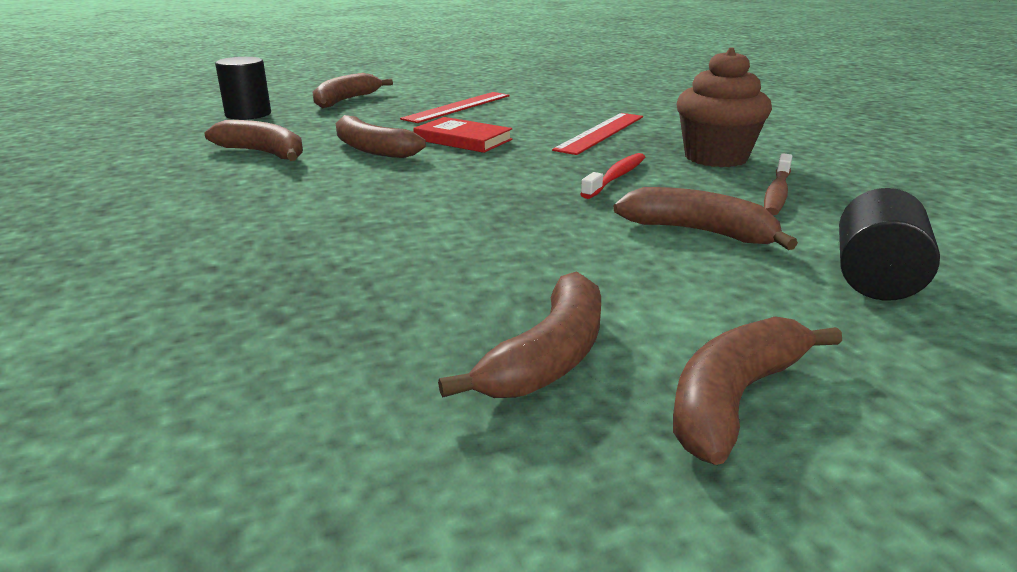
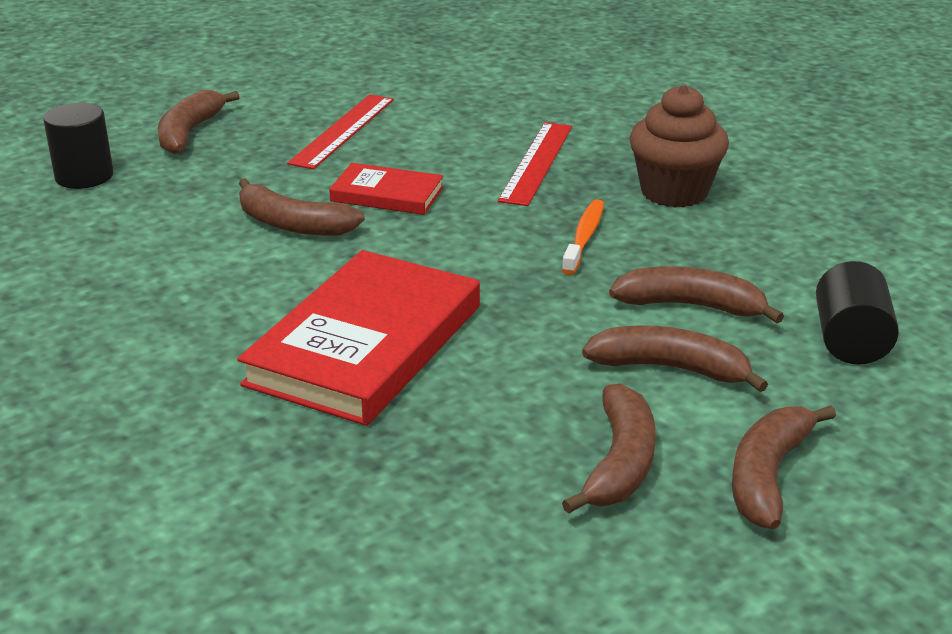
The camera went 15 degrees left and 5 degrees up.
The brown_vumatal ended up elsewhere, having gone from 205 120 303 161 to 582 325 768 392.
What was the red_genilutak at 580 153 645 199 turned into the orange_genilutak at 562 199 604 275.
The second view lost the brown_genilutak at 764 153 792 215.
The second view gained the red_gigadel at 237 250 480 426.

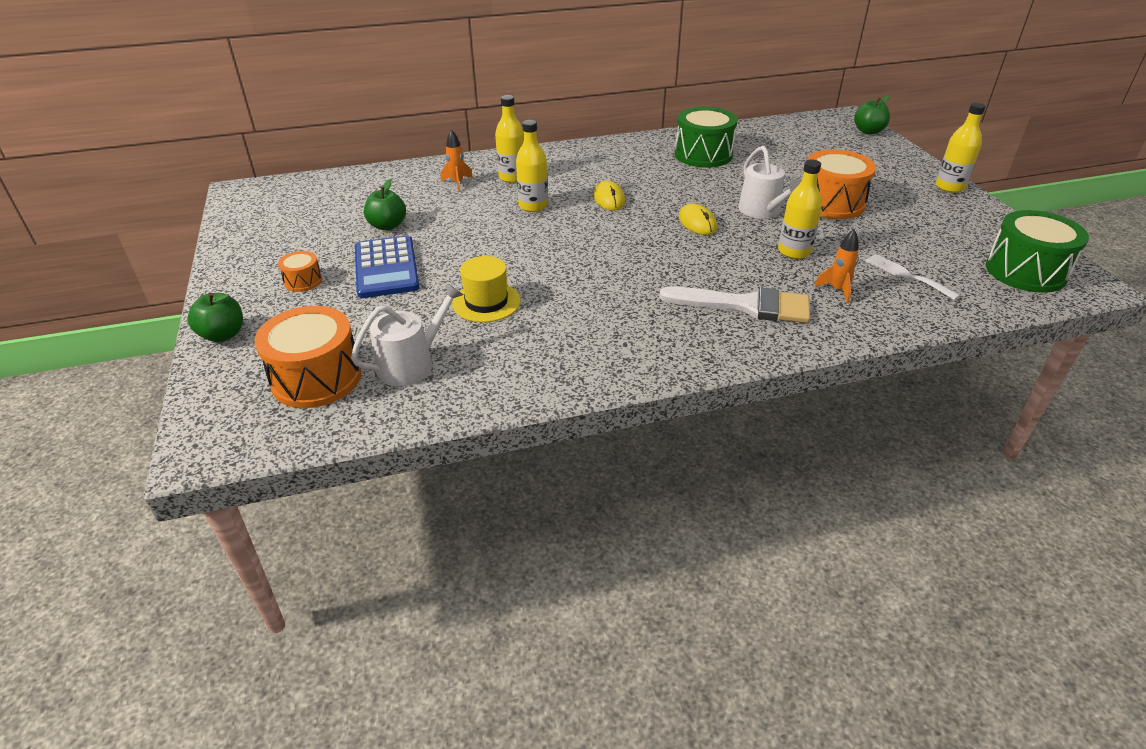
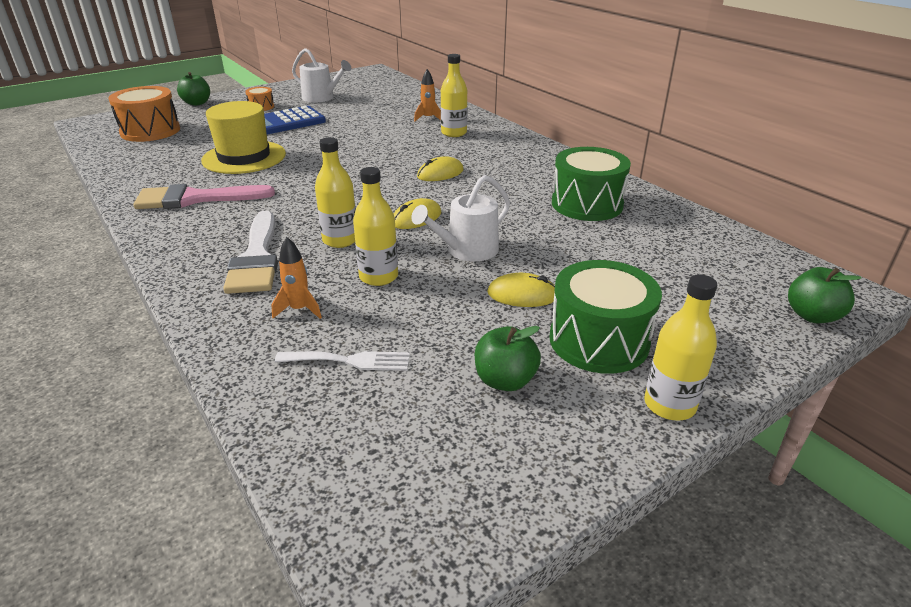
The camera went 70 degrees right and 5 degrees down.
The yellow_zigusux ended up elsewhere, having gone from 516 120 548 212 to 315 137 356 248.
Where the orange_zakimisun stood at 807 150 876 219, the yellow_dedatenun came to stand at 487 273 555 307.
The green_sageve ended up elsewhere, having gone from 364 179 406 230 to 475 326 541 391.
The green_zakimisun ended up elsewhere, having gone from 986 210 1089 293 to 549 260 662 374.
The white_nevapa at 865 254 960 300 ended up facing another way, 60 degrees clockwise from before.
The size of the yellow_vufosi at 452 256 521 322 changed by a factor of 1.51.
The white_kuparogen ended up elsewhere, having gone from 351 283 464 386 to 292 48 351 102.
The second view gained the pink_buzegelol at 133 184 275 209.

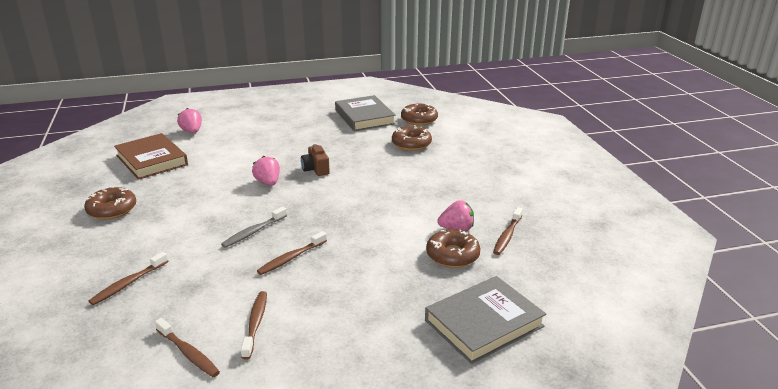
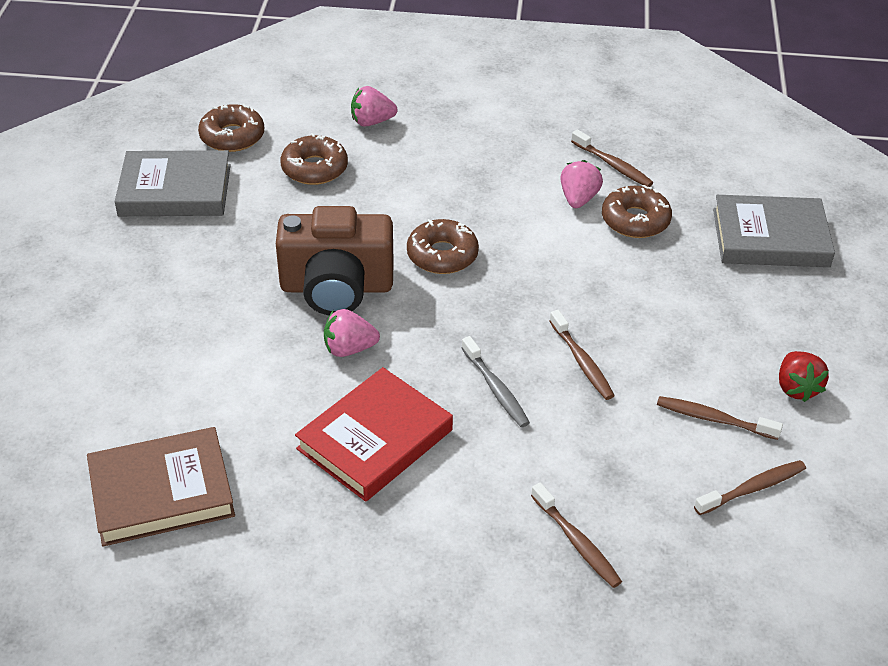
The camera went 70 degrees left and 15 degrees up.
The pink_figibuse ended up elsewhere, having gone from 177 108 202 133 to 351 86 398 127.
The size of the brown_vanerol at 301 144 330 176 changed by a factor of 2.09.
The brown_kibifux ended up elsewhere, having gone from 84 186 136 219 to 407 219 479 274.
The grey_gigadel at 425 276 546 364 ended up facing another way, 75 degrees counterclockwise from before.
The second view gained the red_figibuse at 779 351 829 402.
The second view gained the red_gigadel at 295 367 453 502.

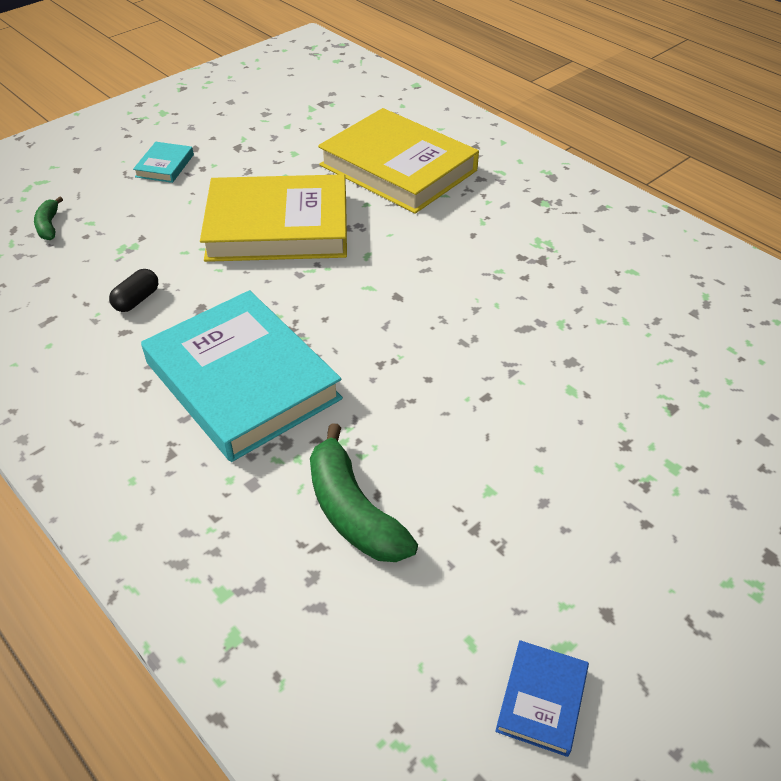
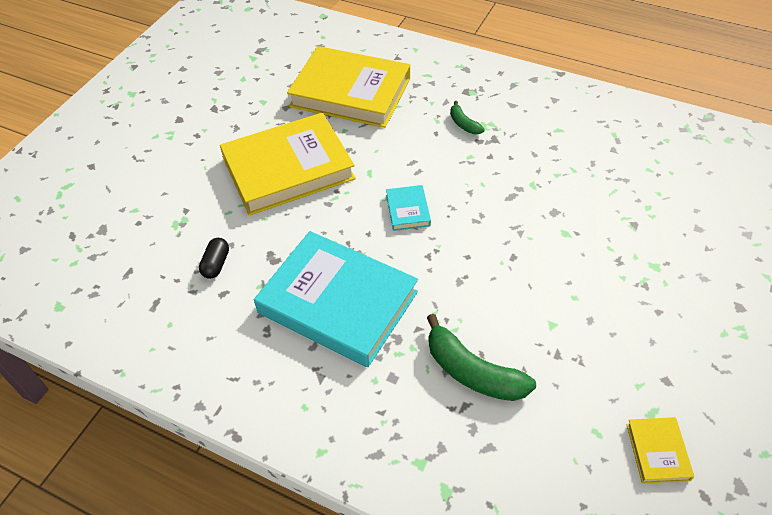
The camera went 20 degrees left and 5 degrees up.
The turquoise_gigadel ended up elsewhere, having gone from 133 142 194 183 to 386 185 431 231.
The green_vumatal ended up elsewhere, having gone from 34 196 63 240 to 450 101 485 134.
What was the blue_gigadel at 495 640 589 757 turned into the yellow_gigadel at 626 417 694 484.

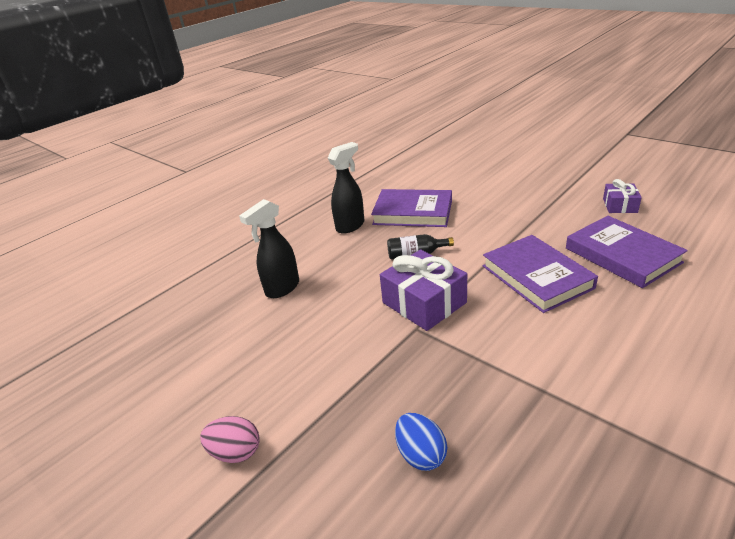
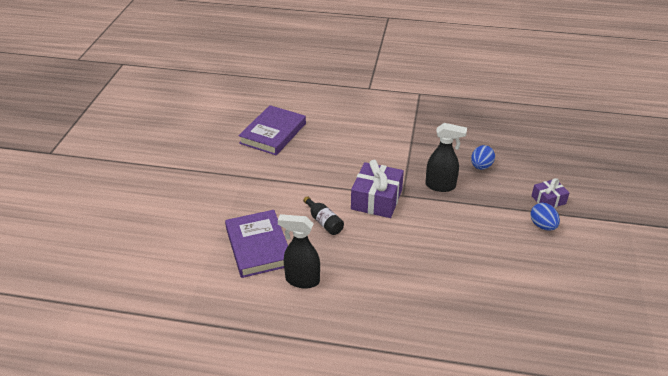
The camera went 125 degrees left and 5 degrees up.
The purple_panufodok ended up elsewhere, having gone from 603 179 642 213 to 532 178 569 208.
The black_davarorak ended up elsewhere, having gone from 239 199 299 298 to 425 123 467 192.
The second view lost the purple_gigadel at 483 235 598 313.
What was the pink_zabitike at 200 416 260 463 turned into the blue_zabitike at 530 203 560 231.

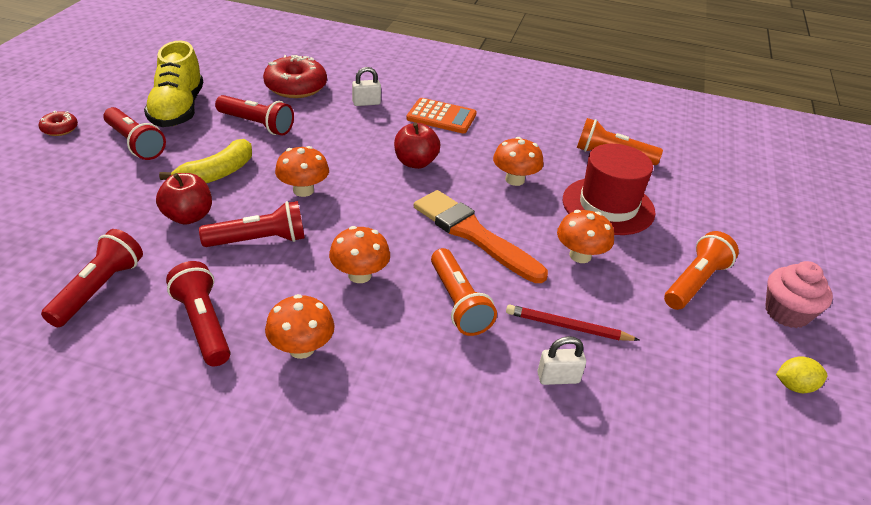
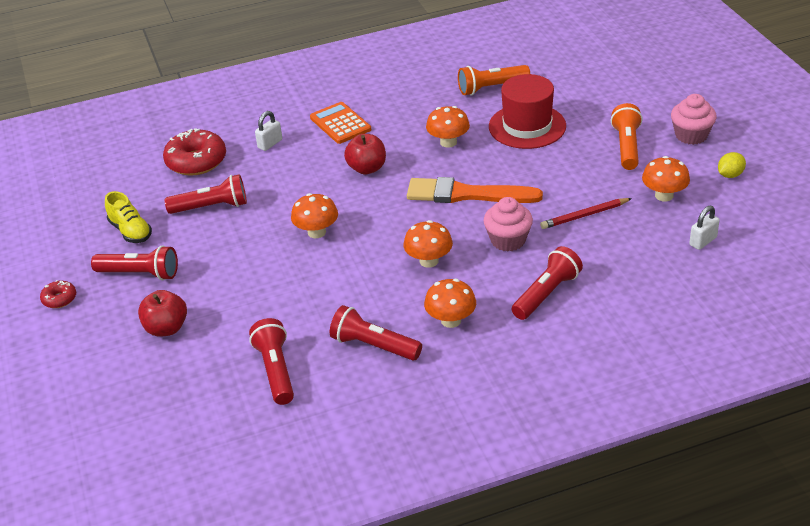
The camera went 30 degrees left and 0 degrees up.
The size of the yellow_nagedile at 144 41 203 127 changed by a factor of 0.63.
The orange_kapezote at 406 98 477 134 ended up facing another way, 105 degrees counterclockwise from before.
The second view lost the yellow_vumatal at 159 139 252 183.
The red_sageve ended up elsewhere, having gone from 156 173 212 225 to 138 290 187 336.
The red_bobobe ended up elsewhere, having gone from 199 201 305 247 to 511 246 583 320.
The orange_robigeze ended up elsewhere, having gone from 557 210 614 263 to 642 156 690 202.
Where the orange_bobobe stood at 431 248 497 336, the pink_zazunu came to stand at 484 197 533 252.
The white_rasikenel ended up elsewhere, having gone from 538 336 586 385 to 689 206 720 250.

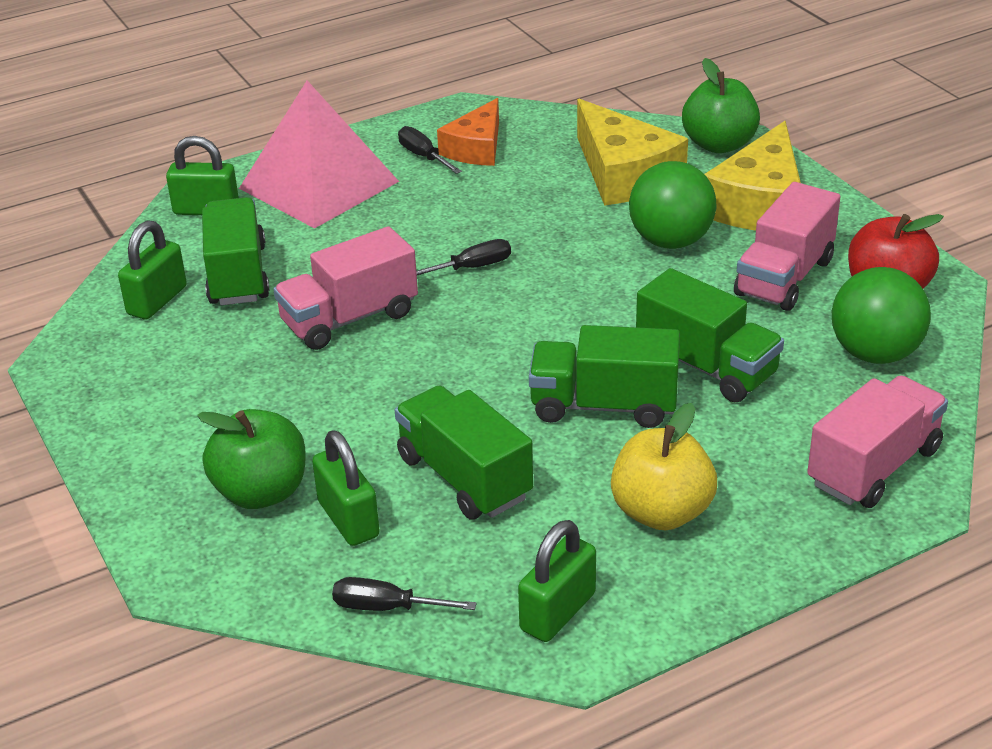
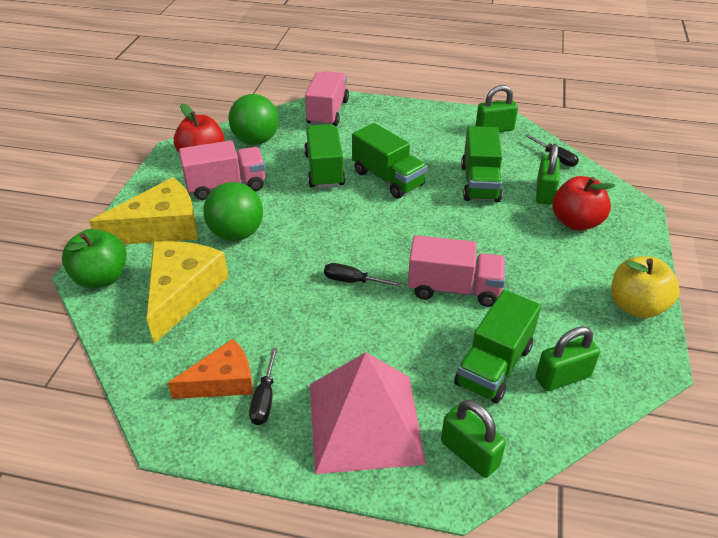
The camera went 140 degrees left and 5 degrees up.
The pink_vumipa at 807 375 948 508 ended up facing another way, 105 degrees clockwise from before.
The yellow_sageve ended up elsewhere, having gone from 611 403 717 530 to 611 256 680 318.
What was the green_sageve at 197 409 305 509 turned into the red_sageve at 552 176 616 231.

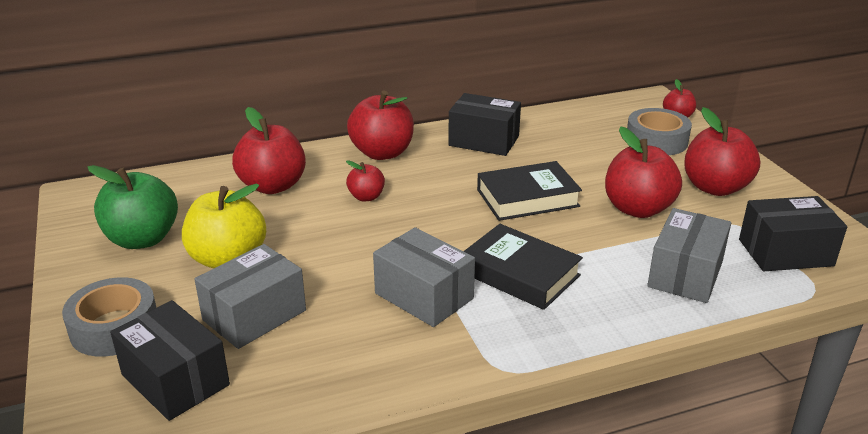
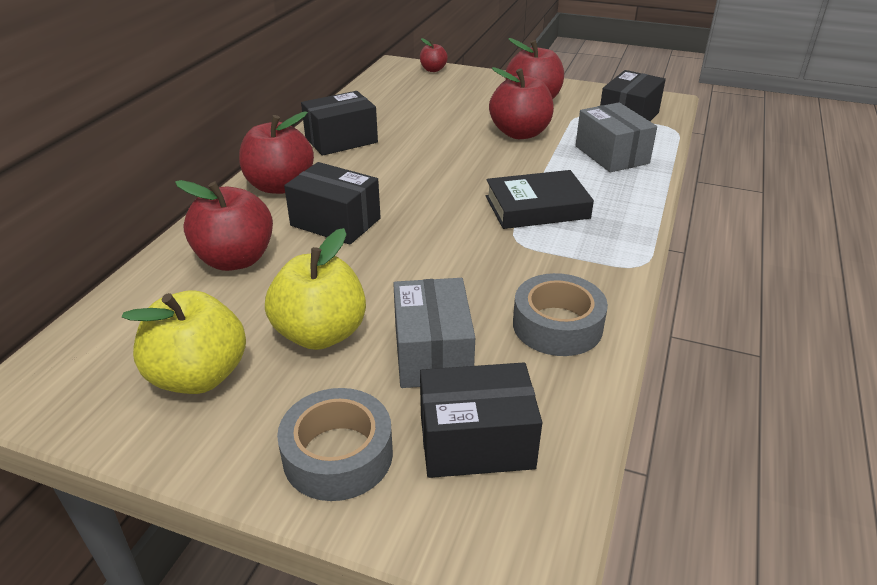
The camera went 50 degrees left and 5 degrees up.
The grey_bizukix ended up elsewhere, having gone from 627 108 692 155 to 513 273 608 356.
Where the red_sageve stood at 346 160 385 201, the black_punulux came to stand at 284 162 381 245.
The second view lost the black_gigadel at 477 161 582 221.
What was the green_sageve at 88 165 178 249 turned into the yellow_sageve at 122 290 246 394.
The second view lost the grey_punulux at 373 227 475 327.

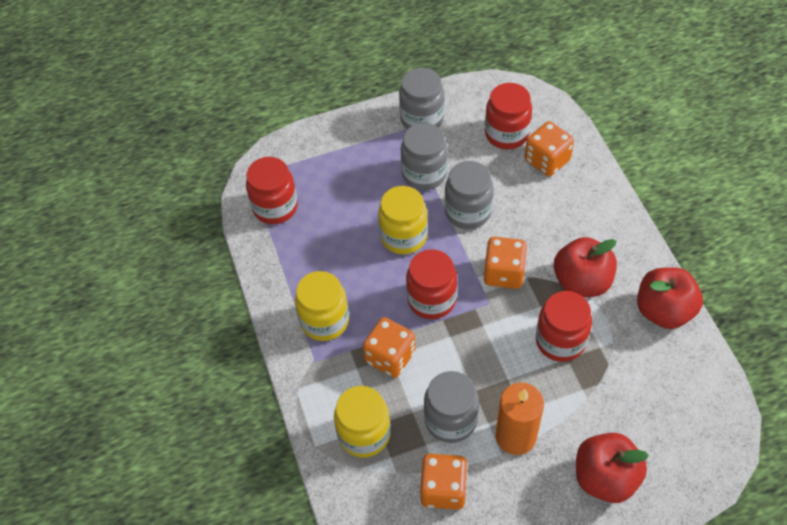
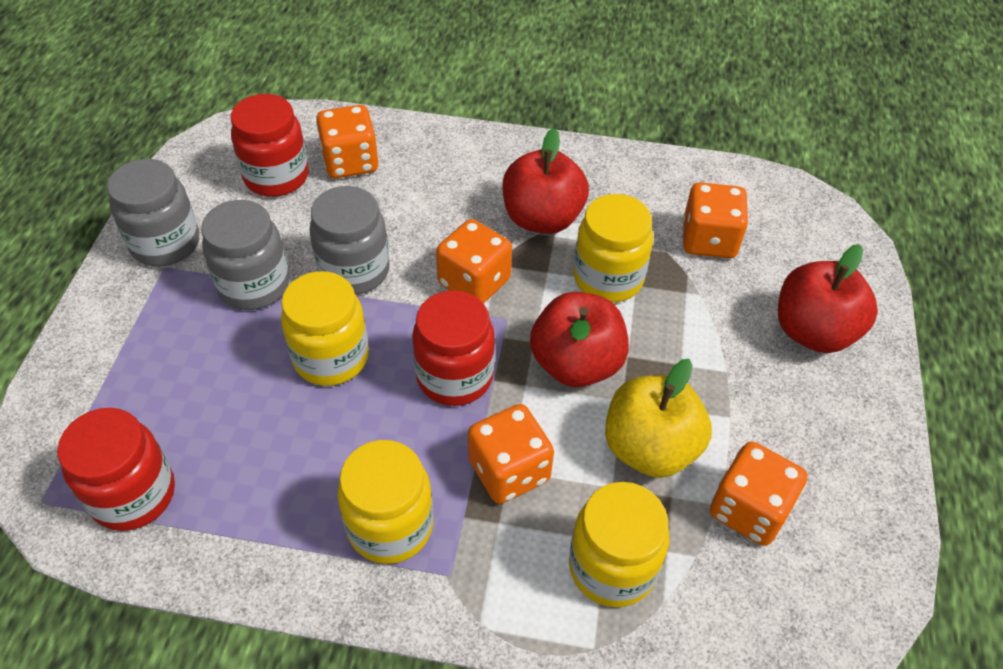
The camera went 65 degrees left and 5 degrees down.
The red_sageve ended up elsewhere, having gone from 637 267 703 329 to 530 292 629 387.
What was the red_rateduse at 536 291 592 362 turned into the yellow_rateduse at 573 194 653 303.
Where the grey_rateduse stood at 424 371 479 443, the yellow_sageve came to stand at 605 359 712 478.
The second view lost the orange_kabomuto at 496 383 544 455.
The second view gained the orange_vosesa at 683 182 748 258.

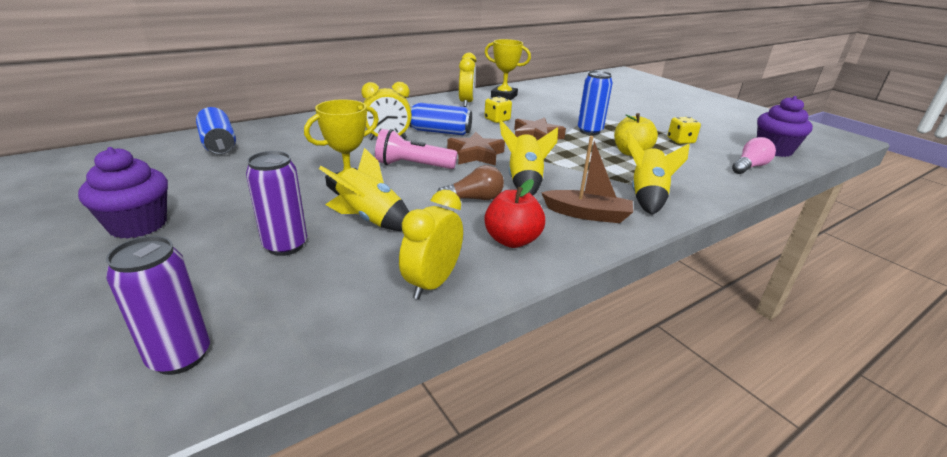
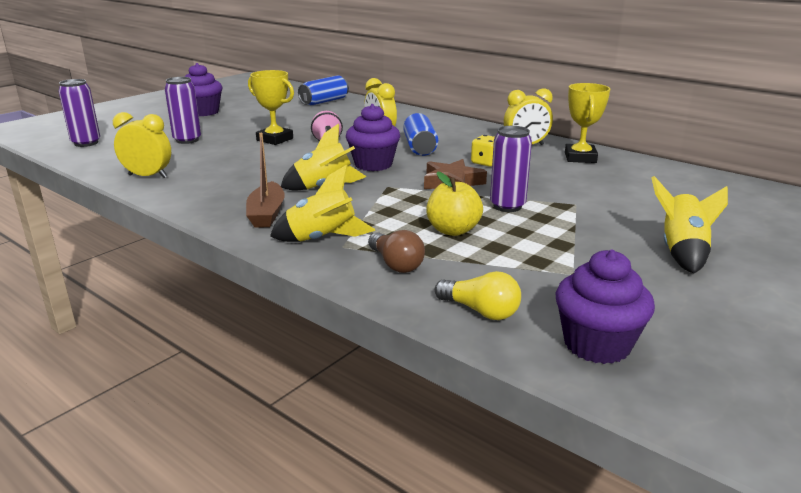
The camera went 75 degrees right and 5 degrees down.
What was the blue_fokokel at 578 71 613 135 turned into the purple_fokokel at 490 126 532 212.
The second view lost the yellow_vosesa at 667 117 701 144.
Where the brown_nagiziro stood at 447 132 505 166, the purple_zazunu came to stand at 346 104 400 171.
What was the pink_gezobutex at 732 137 776 174 turned into the yellow_gezobutex at 435 271 521 320.
The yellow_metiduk ended up elsewhere, having gone from 319 148 409 231 to 651 176 728 274.
The brown_gezobutex ended up elsewhere, having gone from 437 165 504 200 to 368 230 425 273.
The second view lost the red_sageve at 484 179 545 248.

